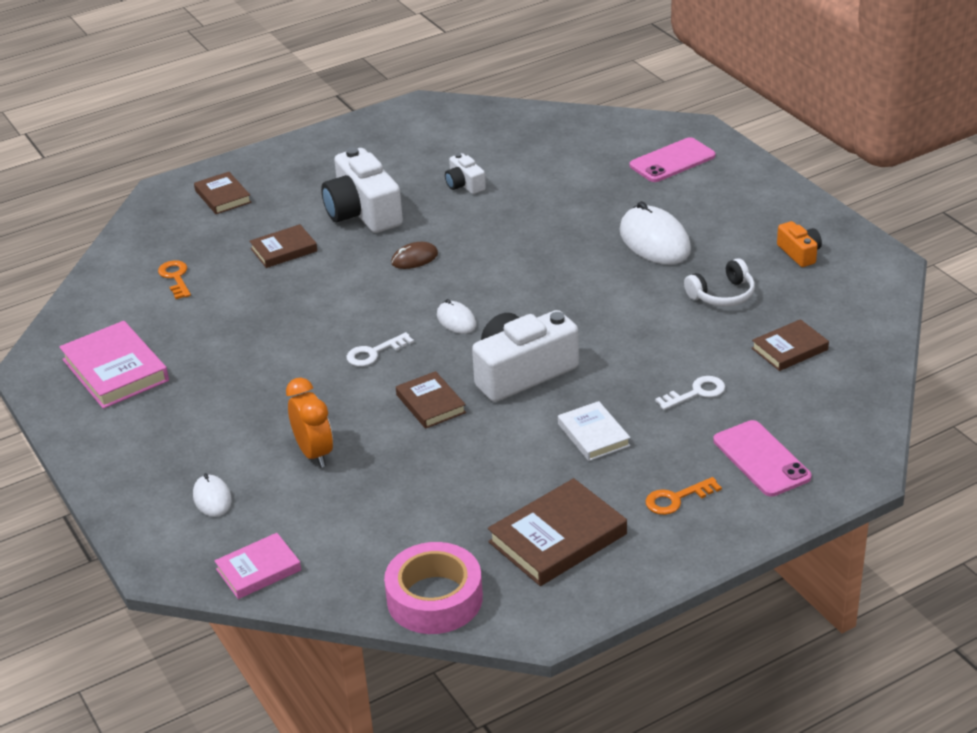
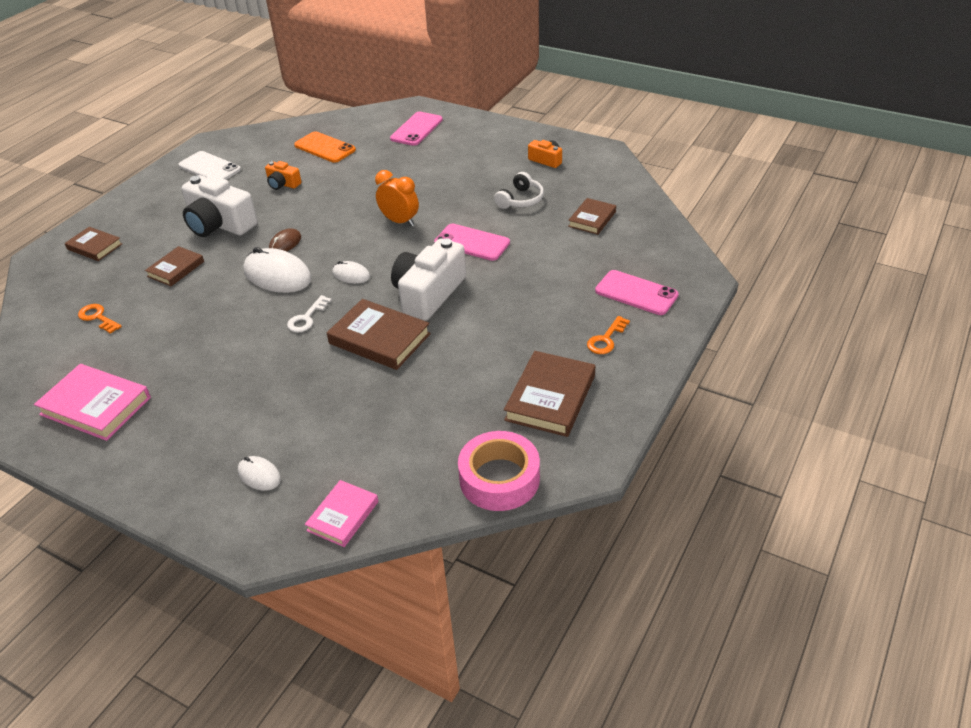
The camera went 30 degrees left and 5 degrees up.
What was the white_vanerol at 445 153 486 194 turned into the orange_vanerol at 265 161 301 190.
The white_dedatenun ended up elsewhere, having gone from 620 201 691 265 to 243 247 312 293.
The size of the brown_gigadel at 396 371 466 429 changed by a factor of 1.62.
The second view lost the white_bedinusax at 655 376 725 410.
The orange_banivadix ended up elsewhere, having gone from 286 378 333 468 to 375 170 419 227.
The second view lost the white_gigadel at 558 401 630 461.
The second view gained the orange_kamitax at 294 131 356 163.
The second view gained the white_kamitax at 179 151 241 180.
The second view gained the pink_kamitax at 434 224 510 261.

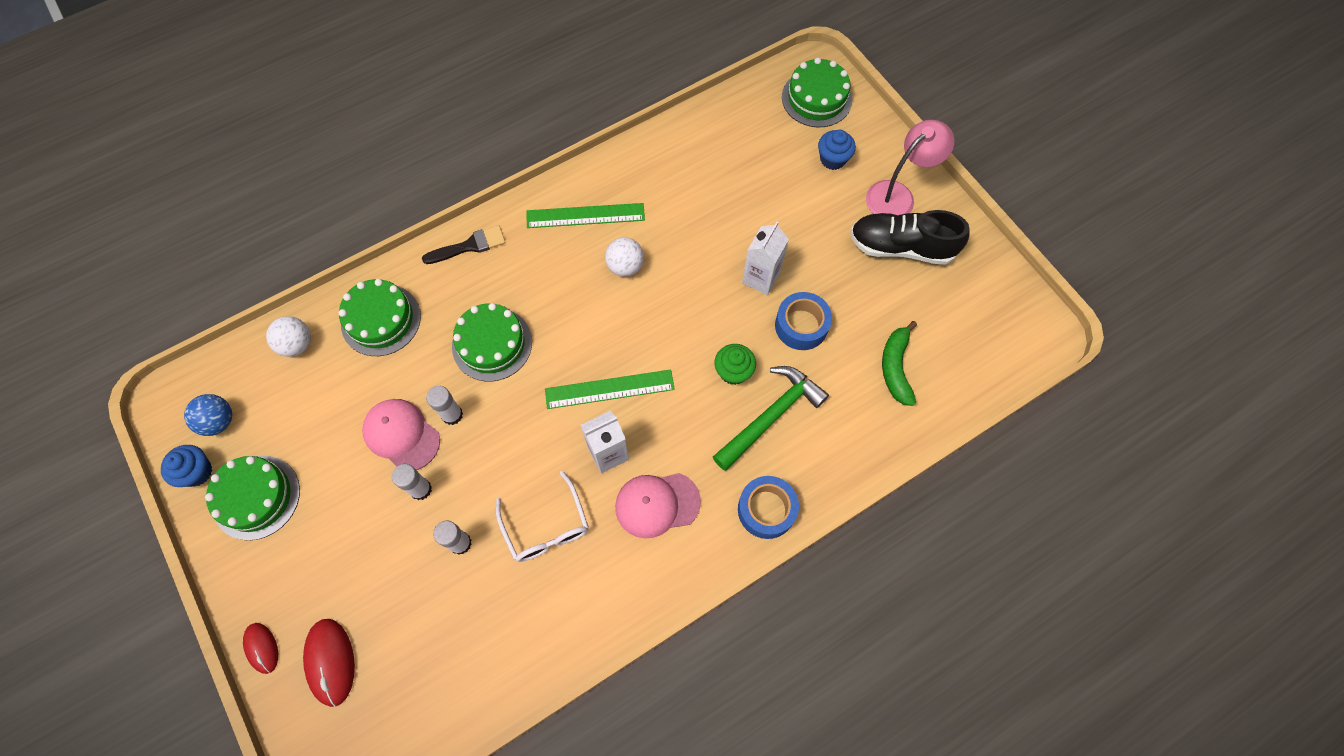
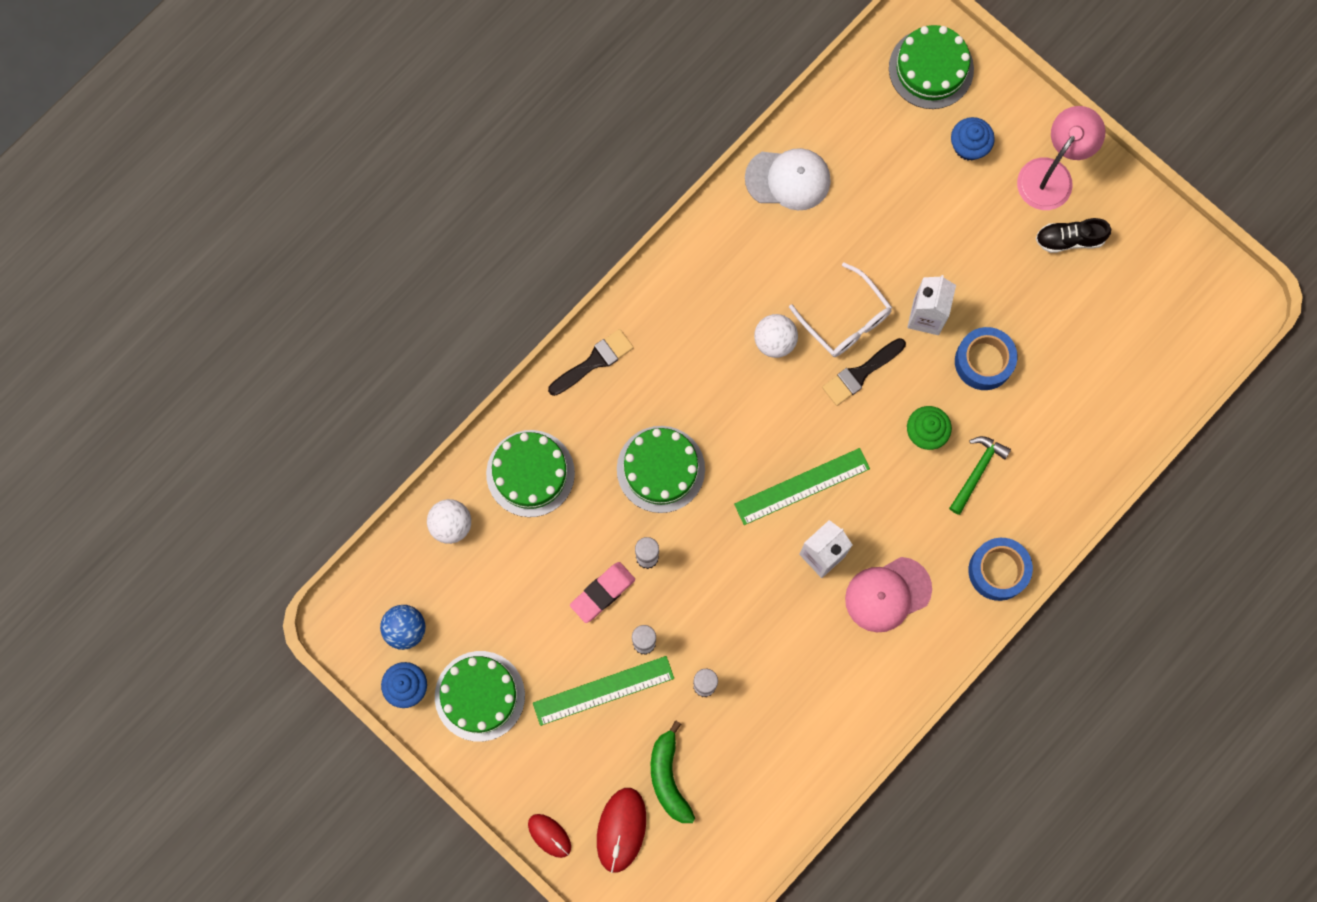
The camera went 15 degrees left and 10 degrees up.
The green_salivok ended up elsewhere, having gone from 527 203 645 228 to 533 656 674 726.
The size of the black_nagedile at 850 210 970 265 changed by a factor of 0.58.
The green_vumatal ended up elsewhere, having gone from 882 321 917 406 to 651 720 695 823.
The size of the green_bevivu at 713 366 829 471 changed by a factor of 0.61.
Where the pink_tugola stood at 362 399 440 470, the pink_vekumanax came to stand at 570 562 635 623.
The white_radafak ended up elsewhere, having gone from 496 471 589 562 to 789 262 892 357.
The red_dedatenun at 303 619 355 707 ended up facing another way, 45 degrees clockwise from before.
The second view gained the white_tugola at 745 148 831 210.
The second view gained the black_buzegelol at 822 338 906 406.

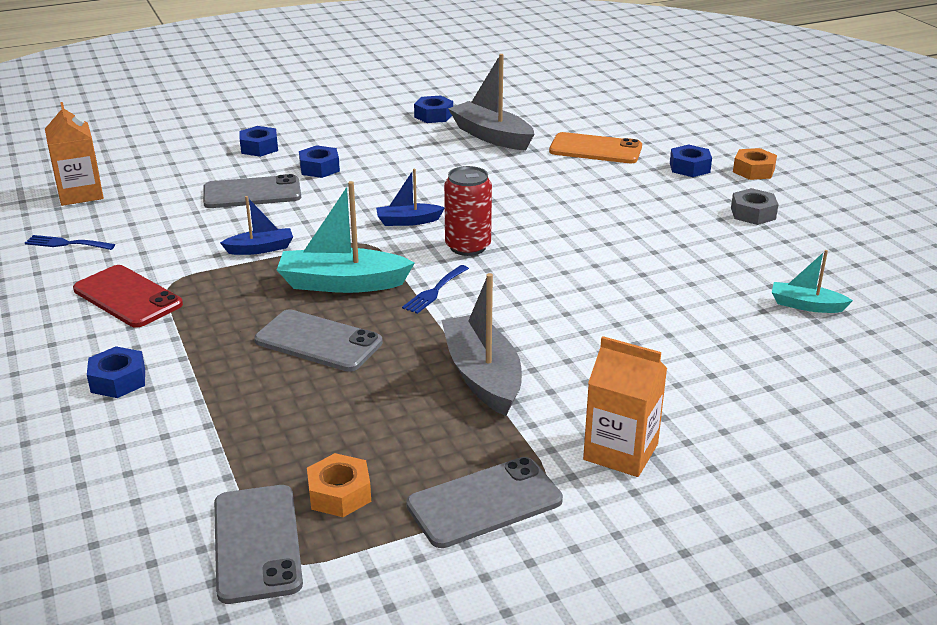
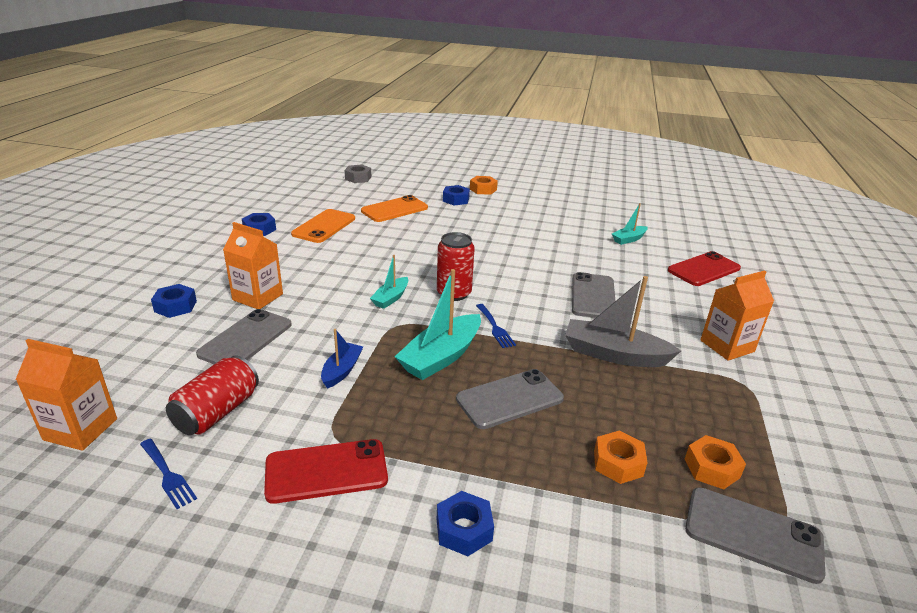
The camera went 55 degrees left and 0 degrees up.
Where the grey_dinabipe stood at 448 54 534 150, the orange_kamitax came to stand at 291 209 355 243.
Where the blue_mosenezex stood at 299 145 340 178, the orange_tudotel came to stand at 223 222 283 309.
What was the blue_dinabipe at 376 169 445 226 turned into the turquoise_dinabipe at 370 255 408 309.
The grey_mosenezex ended up elsewhere, having gone from 731 188 779 225 to 345 164 371 183.
The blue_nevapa at 25 235 115 250 ended up facing another way, 90 degrees counterclockwise from before.
The grey_kamitax ended up elsewhere, having gone from 406 457 563 548 to 572 272 615 318.
The second view gained the red_kamitax at 667 251 741 286.
The second view gained the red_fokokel at 166 356 259 435.
The second view gained the orange_mosenezex at 594 430 648 484.

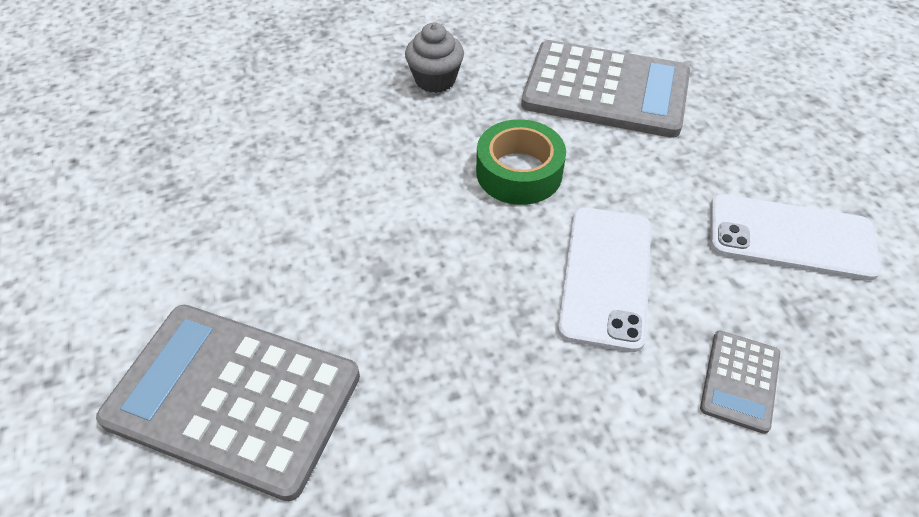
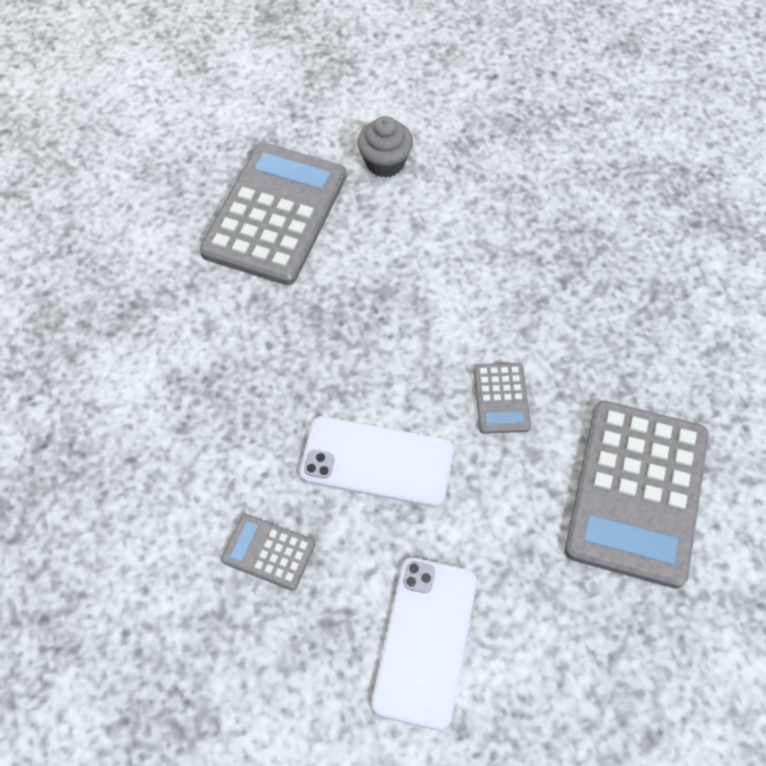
The camera went 90 degrees right and 10 degrees up.
The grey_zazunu ended up elsewhere, having gone from 405 23 464 93 to 357 116 413 178.
Where the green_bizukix stood at 476 119 566 205, the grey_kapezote came to stand at 473 363 531 434.

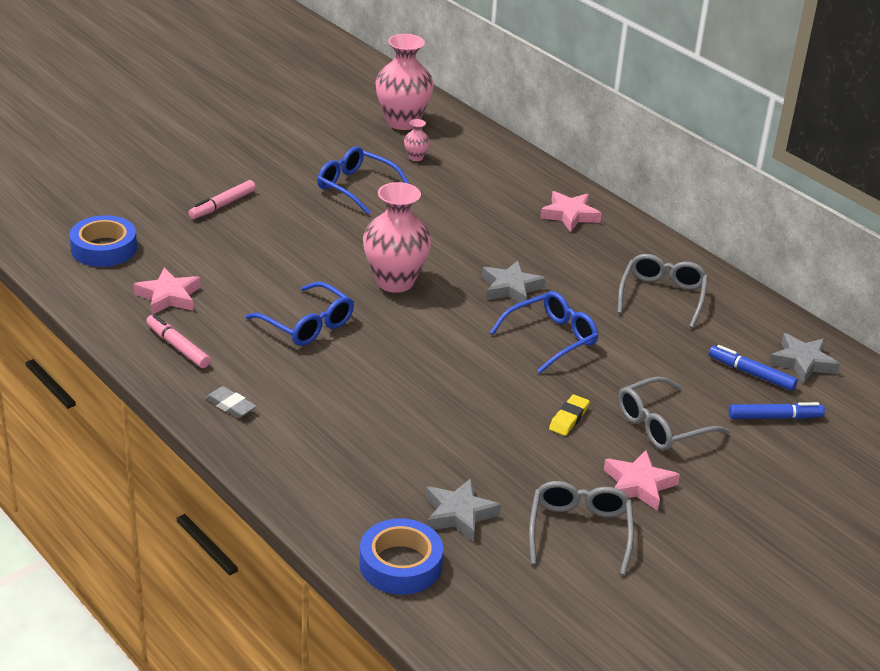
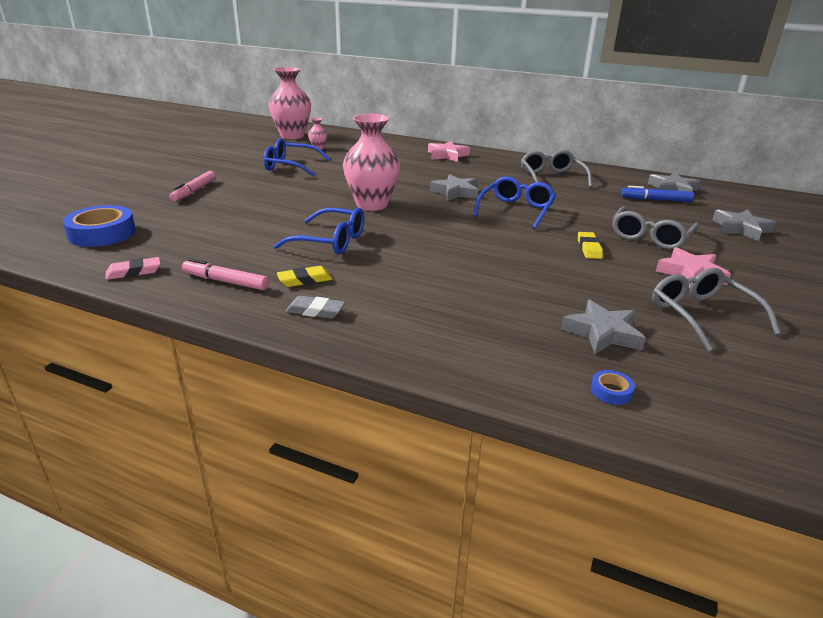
The camera went 25 degrees left and 5 degrees down.
The second view lost the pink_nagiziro at 133 267 201 315.
The second view lost the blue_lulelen at 729 402 825 419.
The size of the blue_bizukix at 359 518 443 595 changed by a factor of 0.44.
The second view gained the grey_nagiziro at 712 209 777 241.
The second view gained the pink_vekumanax at 105 257 160 280.
The second view gained the yellow_vekumanax at 277 266 332 287.

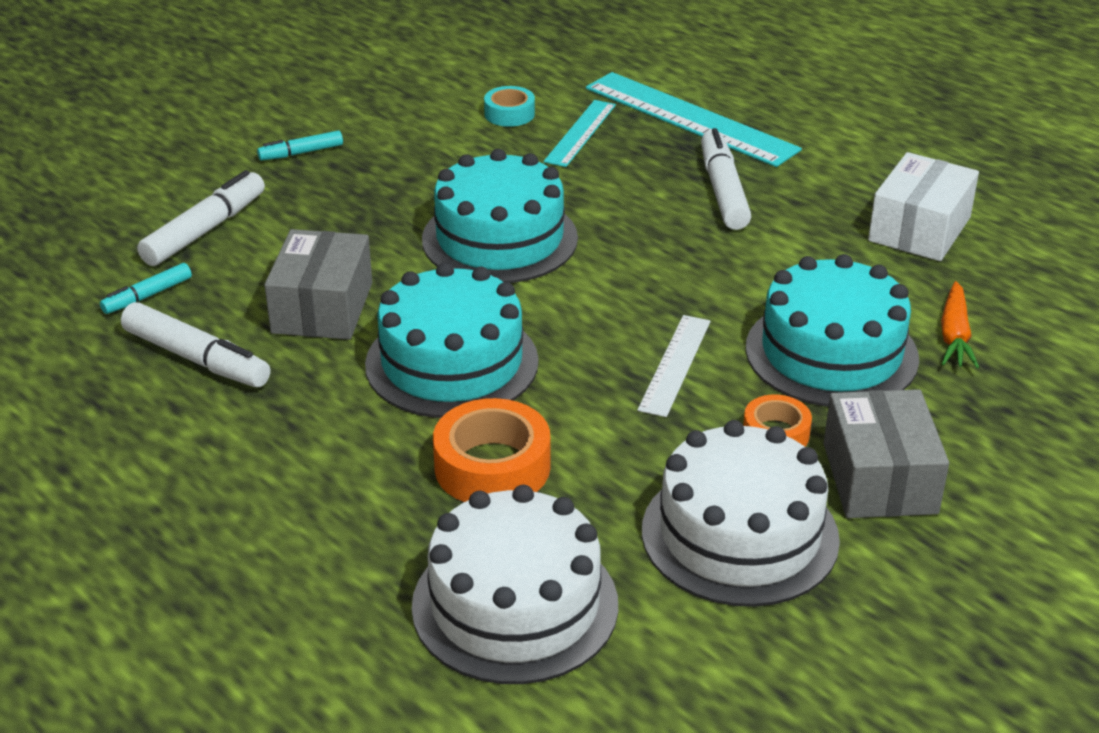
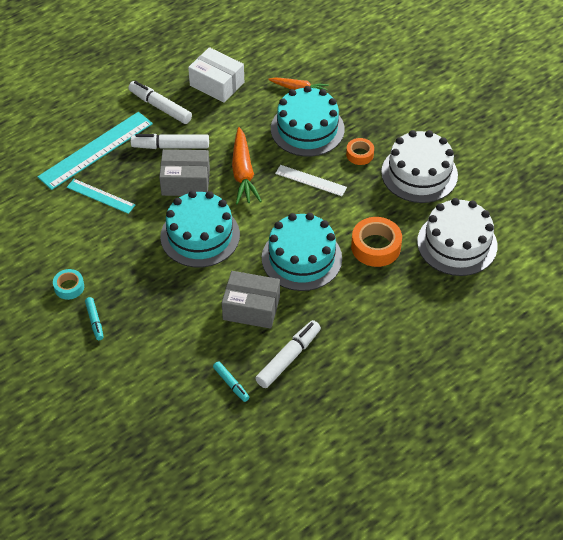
The camera went 85 degrees left and 15 degrees up.
The turquoise_bizukix ended up elsewhere, having gone from 484 86 535 127 to 53 269 84 300.
The white_lulelen ended up elsewhere, having gone from 137 170 265 266 to 128 81 192 124.
The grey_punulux ended up elsewhere, having gone from 824 389 949 518 to 159 149 210 196.
The second view gained the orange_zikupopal at 232 127 261 204.

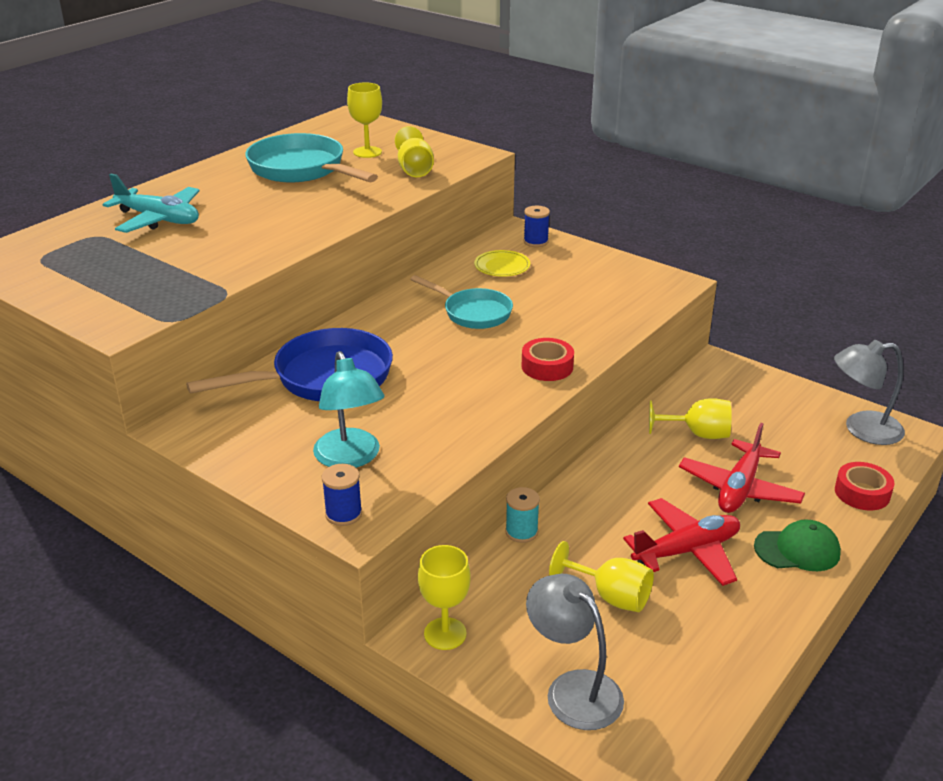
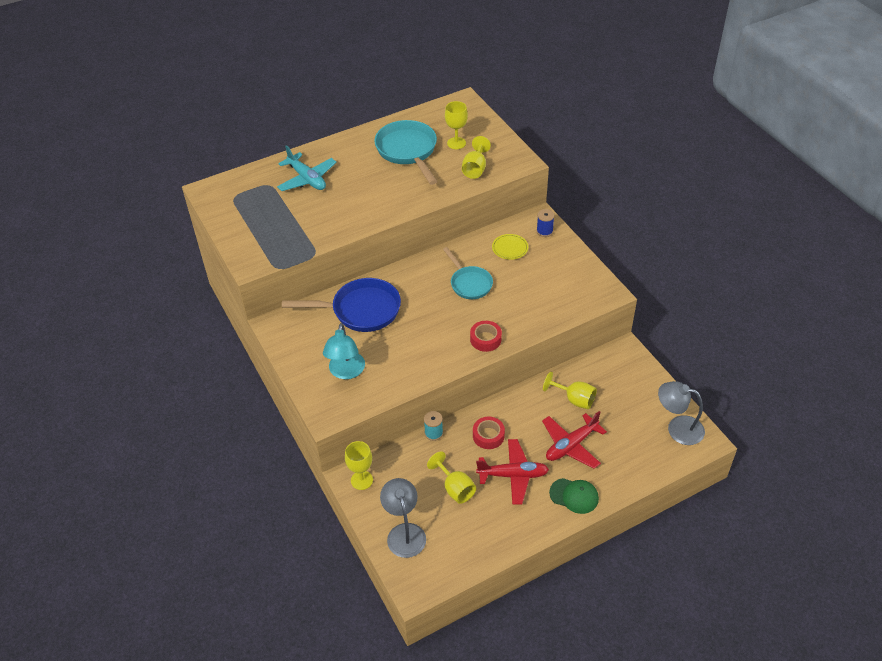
The camera went 25 degrees right and 15 degrees up.
The red_bizukix ended up elsewhere, having gone from 835 462 894 510 to 473 417 505 449.
The second view lost the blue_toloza at 322 464 362 526.

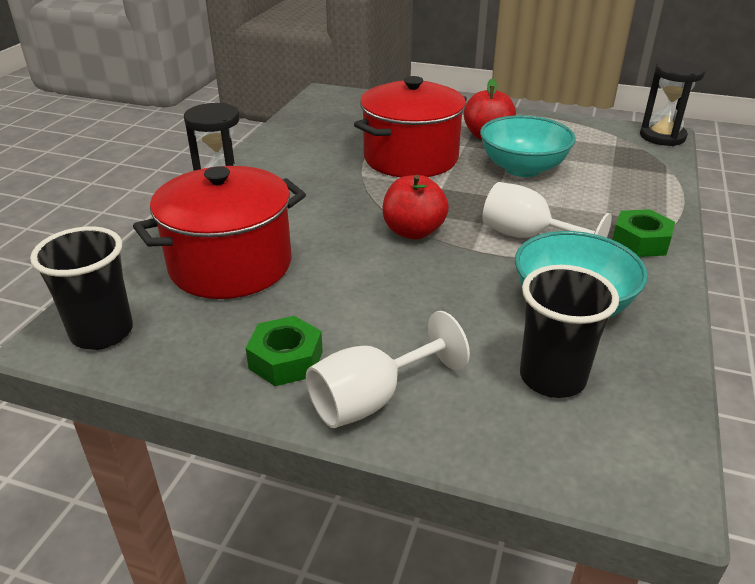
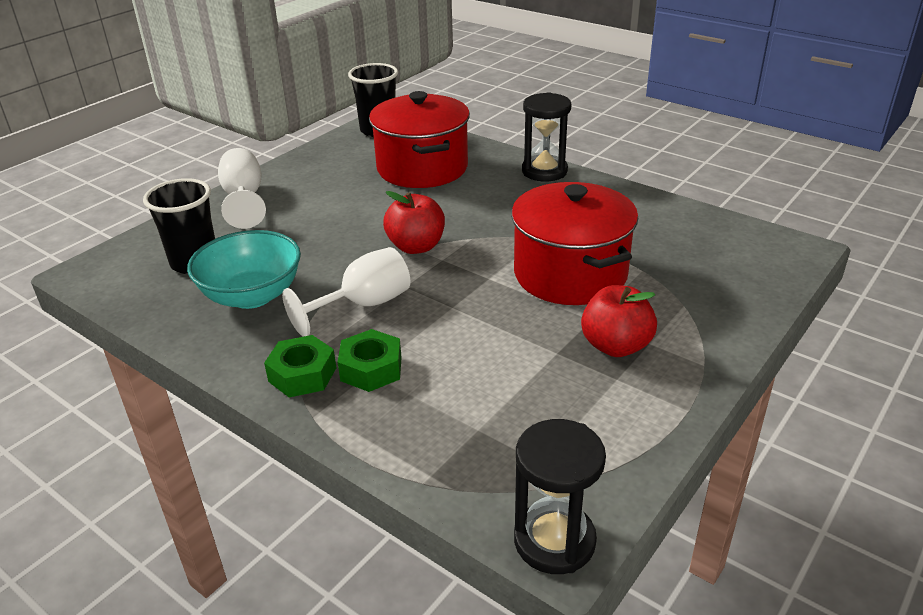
The camera went 110 degrees right and 0 degrees up.
The second view lost the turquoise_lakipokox at 480 115 576 177.
The green_mosenezex ended up elsewhere, having gone from 246 316 323 386 to 338 329 402 392.

